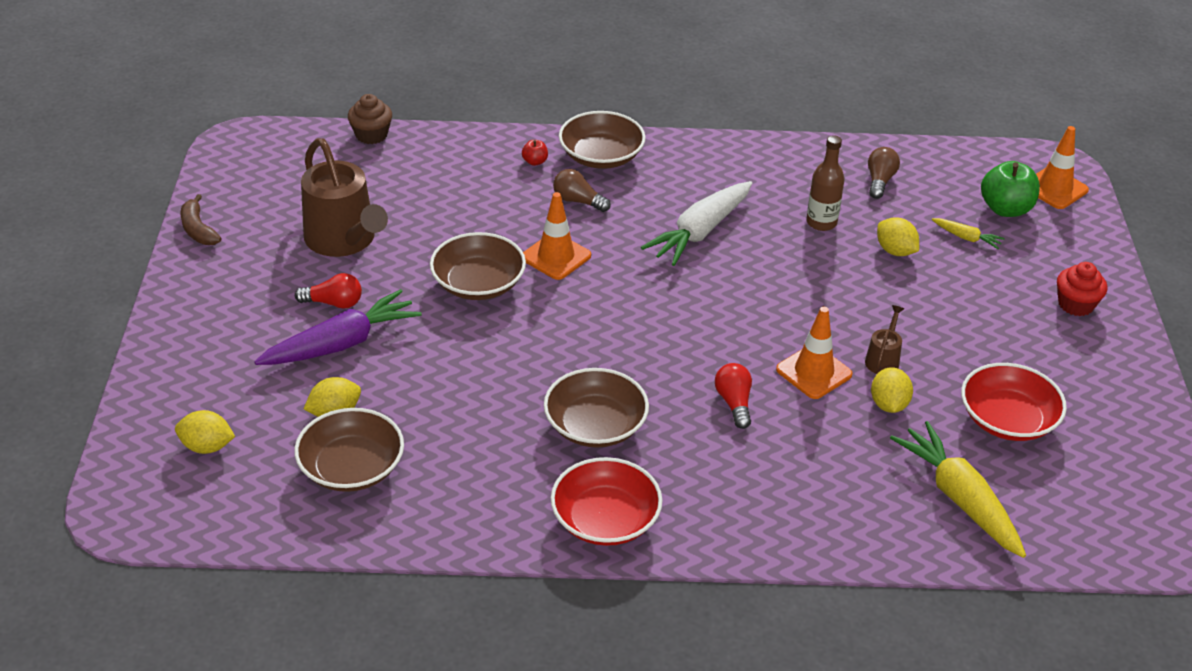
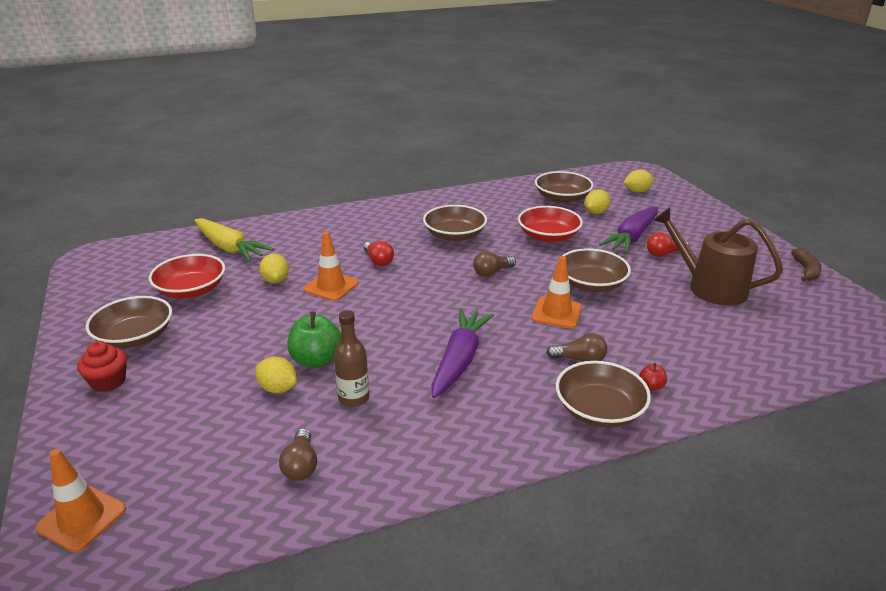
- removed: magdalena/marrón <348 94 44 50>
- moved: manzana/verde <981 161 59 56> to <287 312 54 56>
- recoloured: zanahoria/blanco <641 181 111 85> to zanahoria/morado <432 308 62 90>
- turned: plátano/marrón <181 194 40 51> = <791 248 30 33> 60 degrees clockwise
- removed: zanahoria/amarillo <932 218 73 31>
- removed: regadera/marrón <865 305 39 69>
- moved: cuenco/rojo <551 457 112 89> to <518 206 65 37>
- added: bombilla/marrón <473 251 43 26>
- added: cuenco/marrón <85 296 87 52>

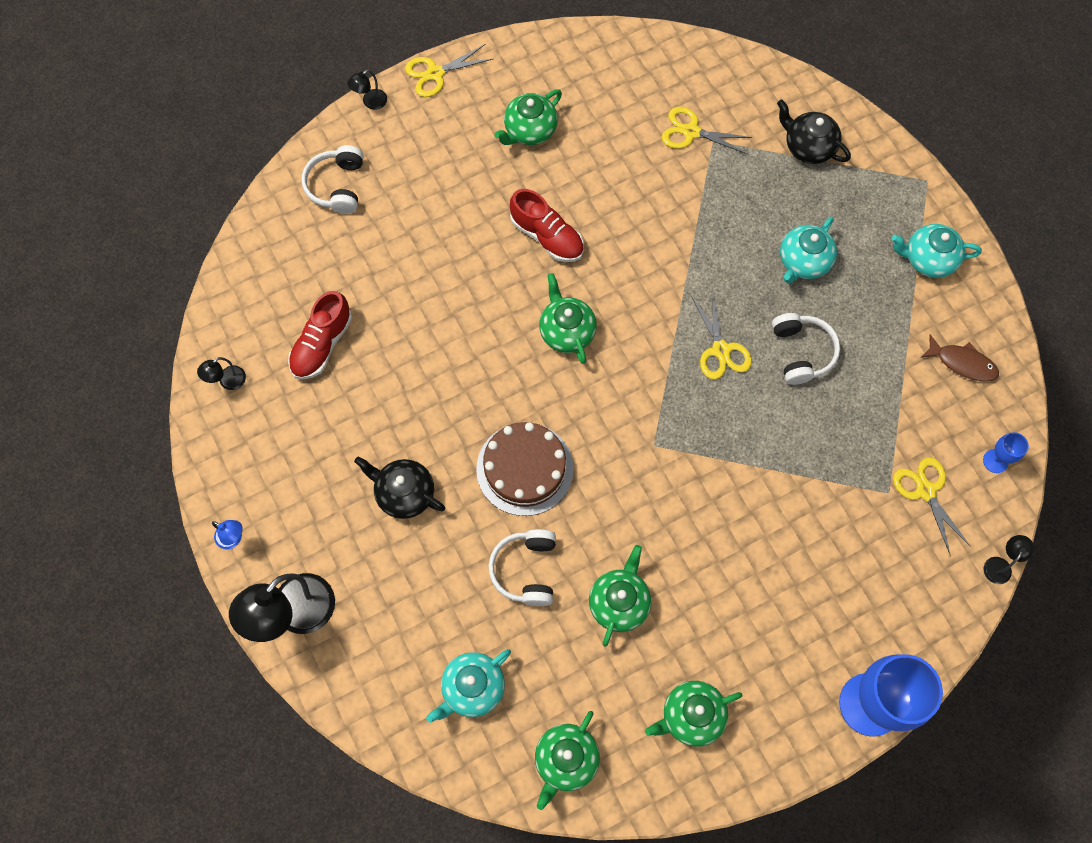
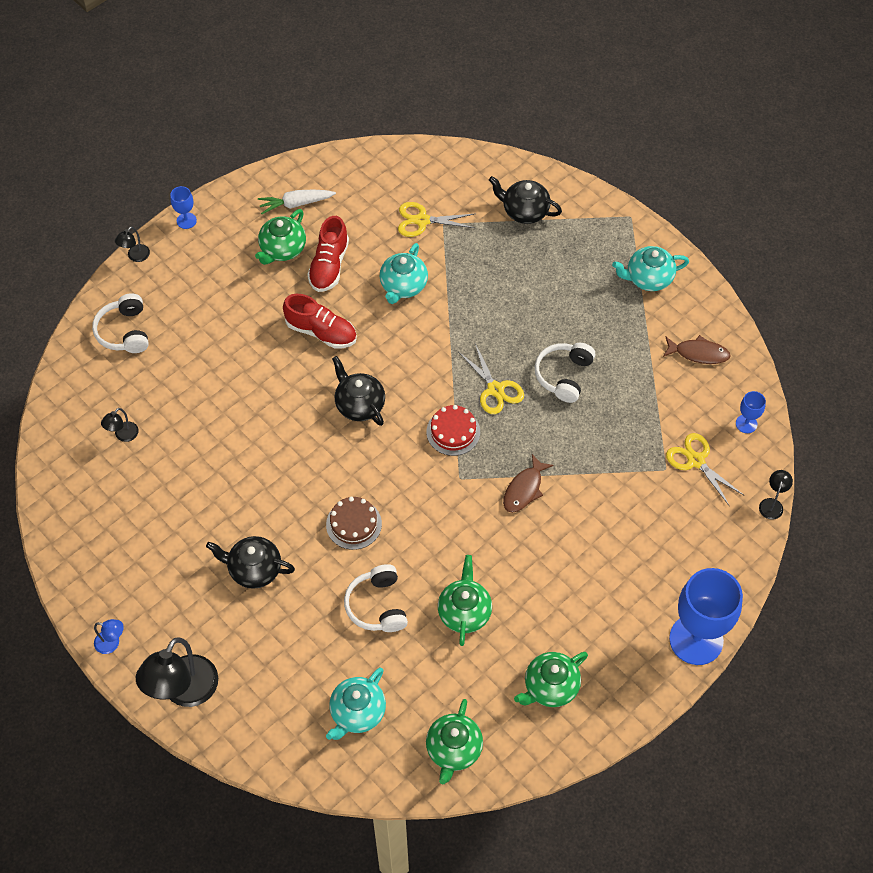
- replaced: tijeras/amarillo <405 44 88 53> to copa/azul <170 186 27 43>
- moved: tetera/turquesa <780 217 57 66> to <380 243 48 61>
- recoloured: tetera/verde <539 273 58 91> to tetera/negro <332 356 53 70>
- moved: zapato/rojo <288 291 64 88> to <307 216 42 76>
- turned: auriculares/blanco <772 313 68 72> = <534 343 61 60> 135 degrees counterclockwise
- moved: lámpara/negro <197 357 49 33> to <101 408 38 34>
- resized: tarta/marrón <476 422 98 94> = <326 497 56 53> x0.64
- added: zanahoria/blanco <258 190 78 24>
- added: tarta/rojo <427 405 53 51>
- added: pez/marrón <503 454 51 59>

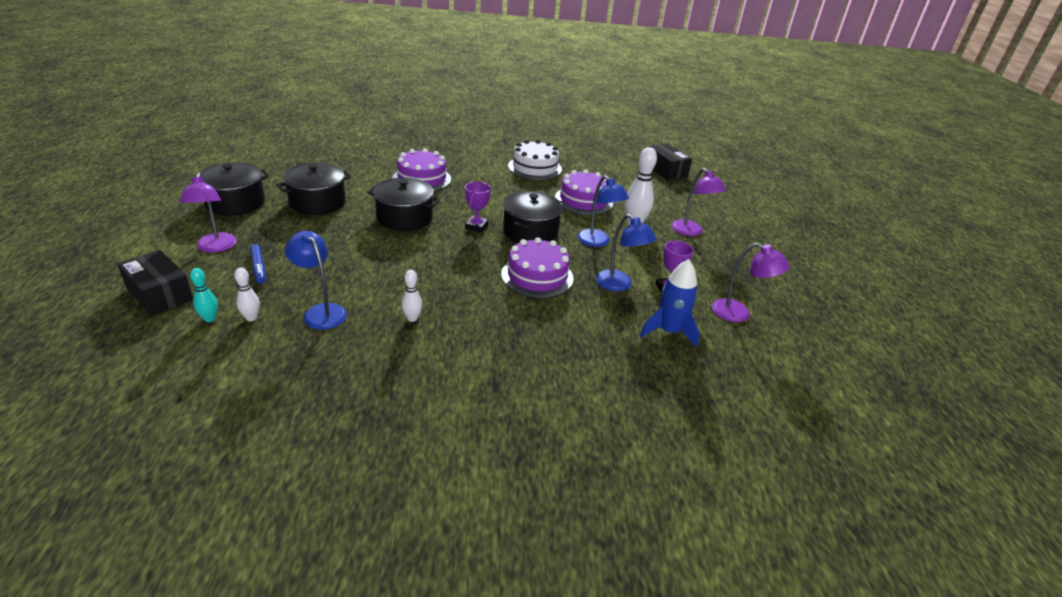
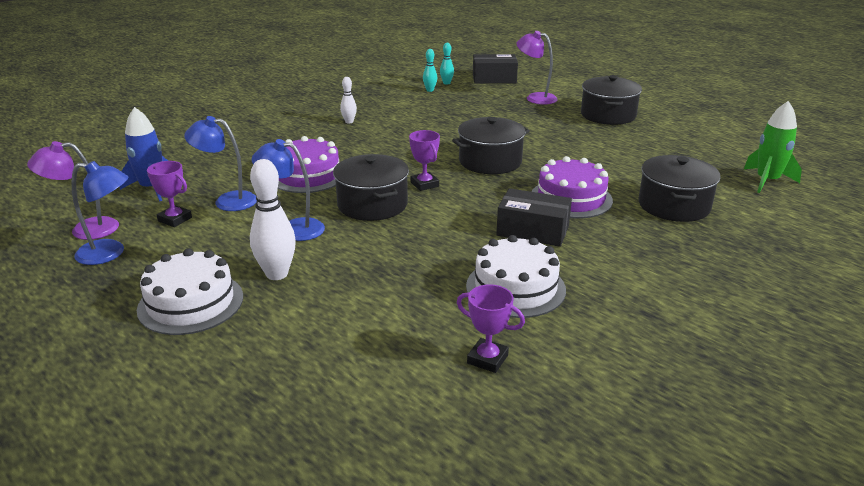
- moved: caja/negro <648 144 44 36> to <496 188 76 59>
- moved: olla/negro <277 163 74 52> to <638 155 82 67>
- replaced: lámpara/morado <671 168 55 68> to tarta/blanco <137 249 106 86>
- removed: tarta/morado <555 169 58 46>
- moved: lámpara/azul <285 231 62 99> to <71 161 57 104>
- removed: rotulador/azul <250 244 16 39>
- recoloured: bolo/blanco <234 268 26 53> to bolo/turquesa <423 49 14 43>
- added: cohete/verde <744 101 58 92>
- added: trofeo/morado <457 284 68 89>

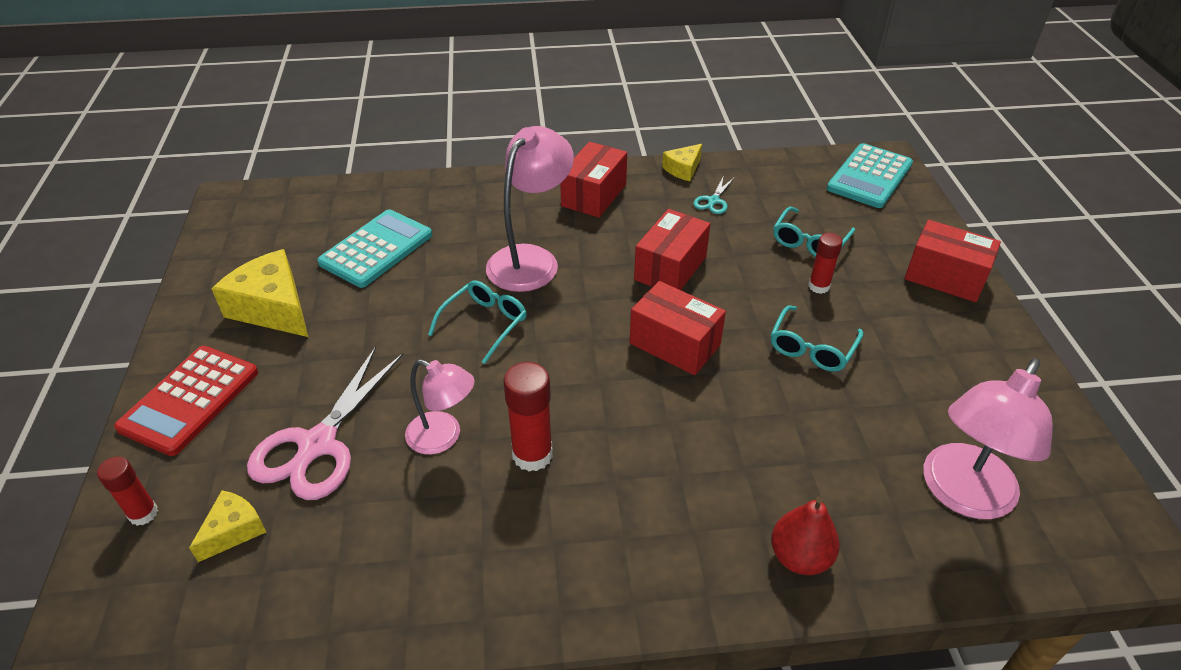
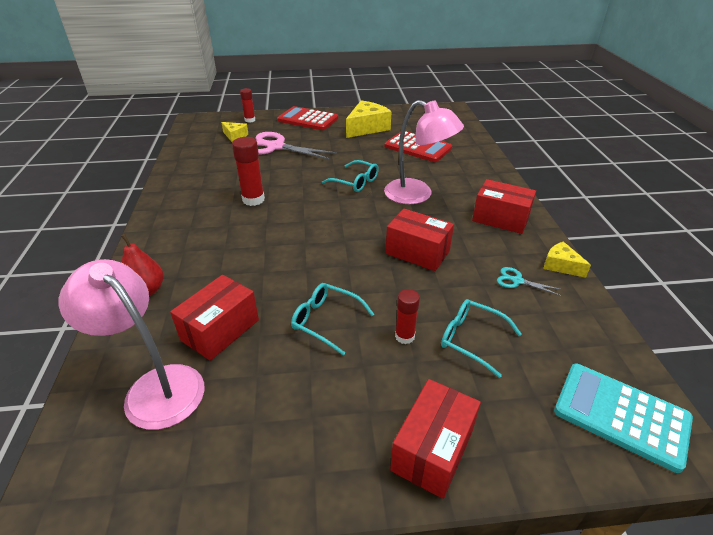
- recoloured: calculadora/turquesa <317 209 115 79> to calculadora/rojo <384 131 68 31>
- moved: caja/rojo <629 281 97 94> to <170 275 89 86>
- removed: lámpara/rosa <405 359 70 96>

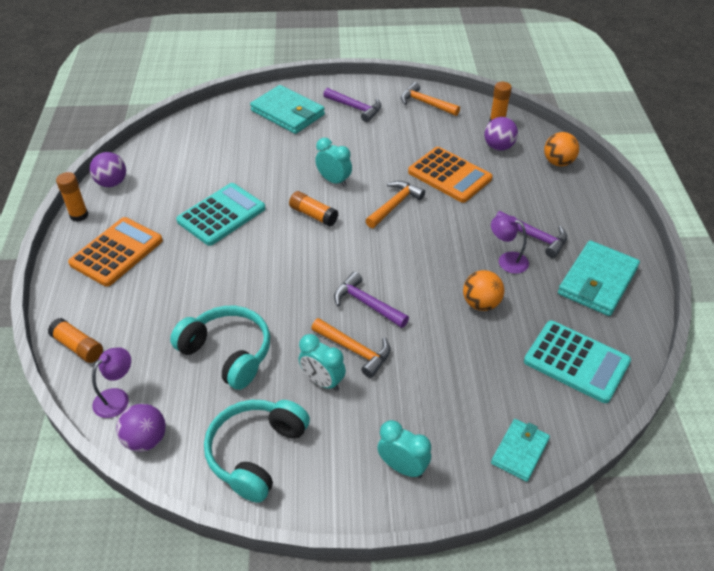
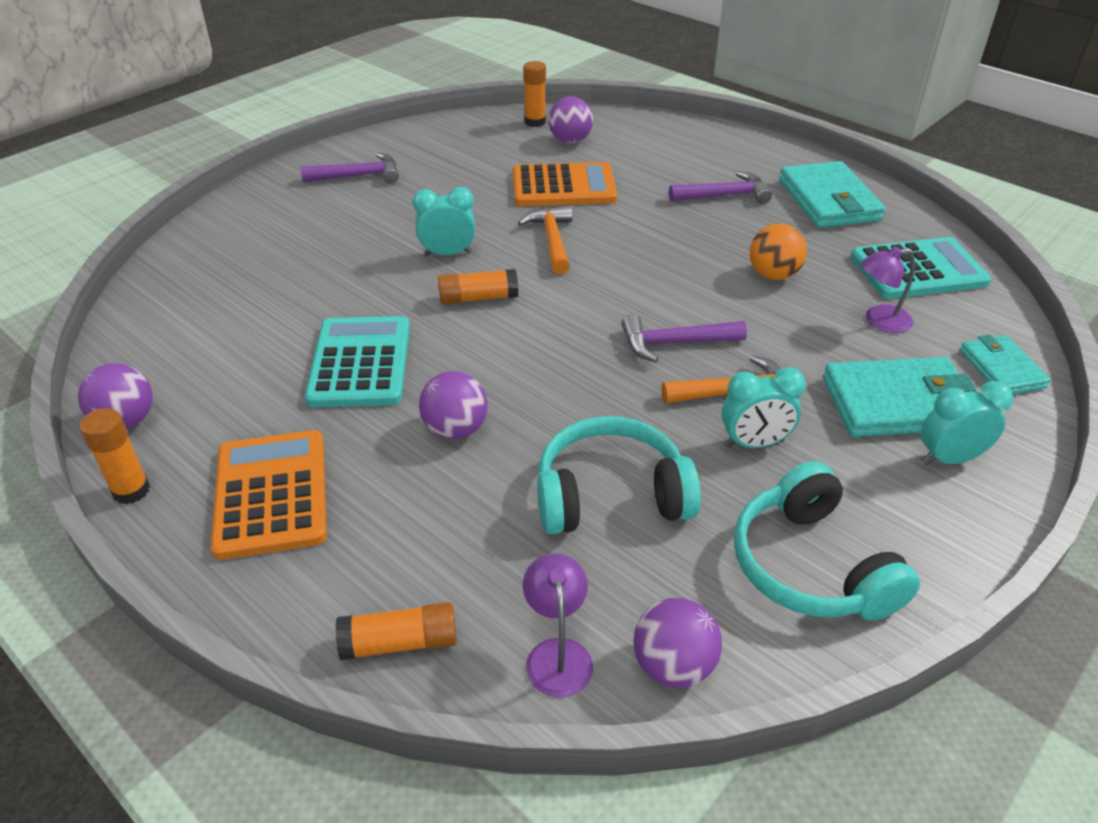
- removed: martillo/naranja <401 82 59 34>
- moved: cartera/turquesa <250 85 75 49> to <823 357 153 80>
- removed: pelota/naranja <544 132 35 34>
- moved: lámpara/morado <491 215 38 59> to <860 247 55 86>
- added: pelota/morado <419 371 69 68>

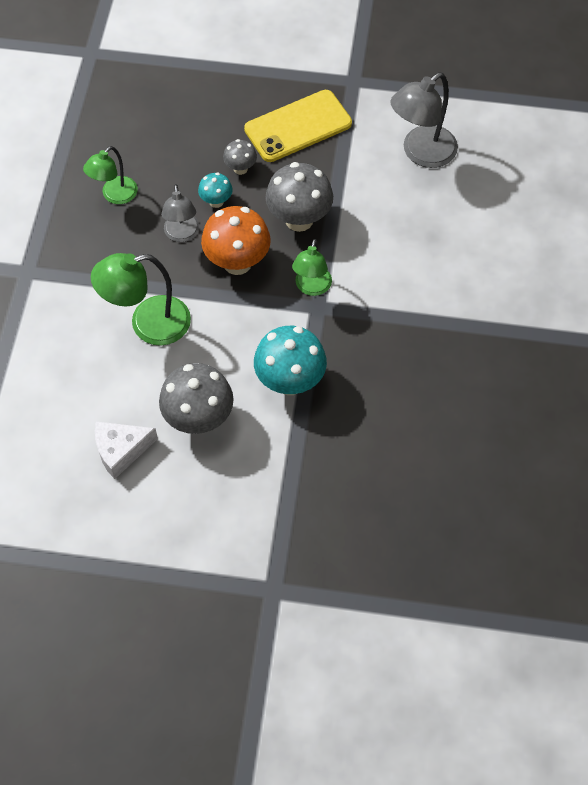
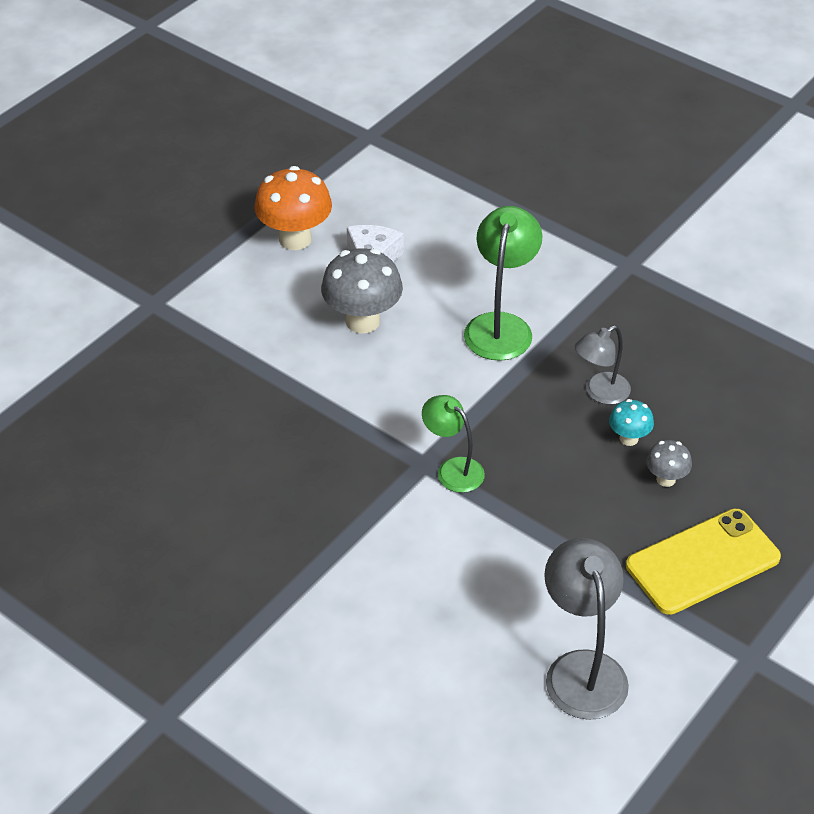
- turned: móvil/amarillo <244 90 108 72> = <626 509 155 106> 60 degrees clockwise
- removed: lámpara/verde <83 146 55 58>
- removed: seta/gris <265 162 68 70>
- turned: lámpara/gris <161 184 38 58> = <575 325 56 80> 60 degrees counterclockwise
- moved: seta/naranja <201 206 70 69> to <254 166 78 84>
- removed: seta/turquesa <254 326 73 69>

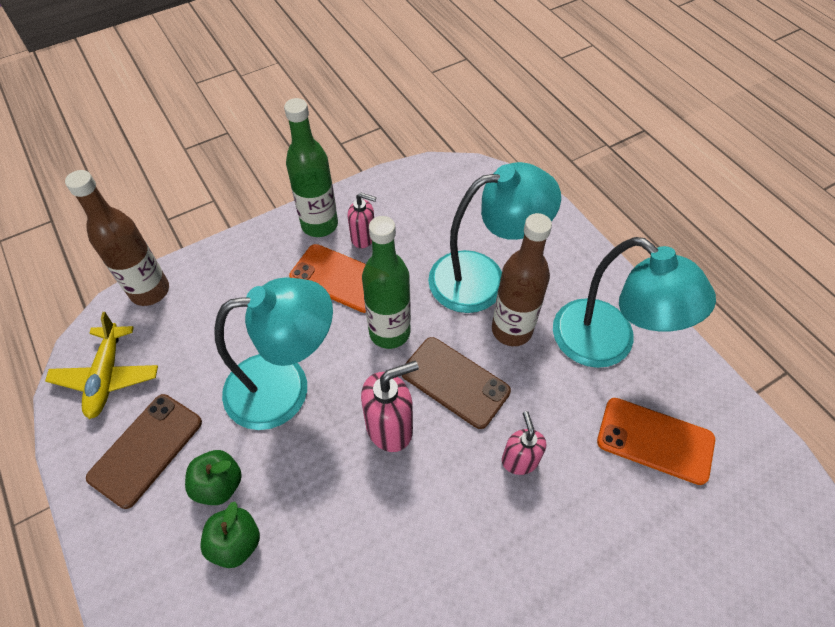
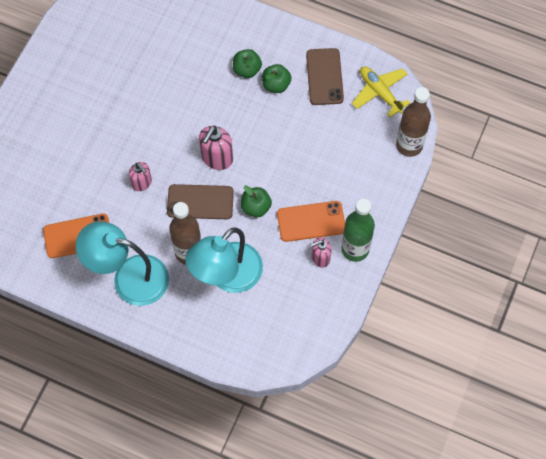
- replaced: botella/verde <362 216 49 133> to manzana/verde <241 185 31 32>
- removed: lámpara/turquesa <214 277 119 153>

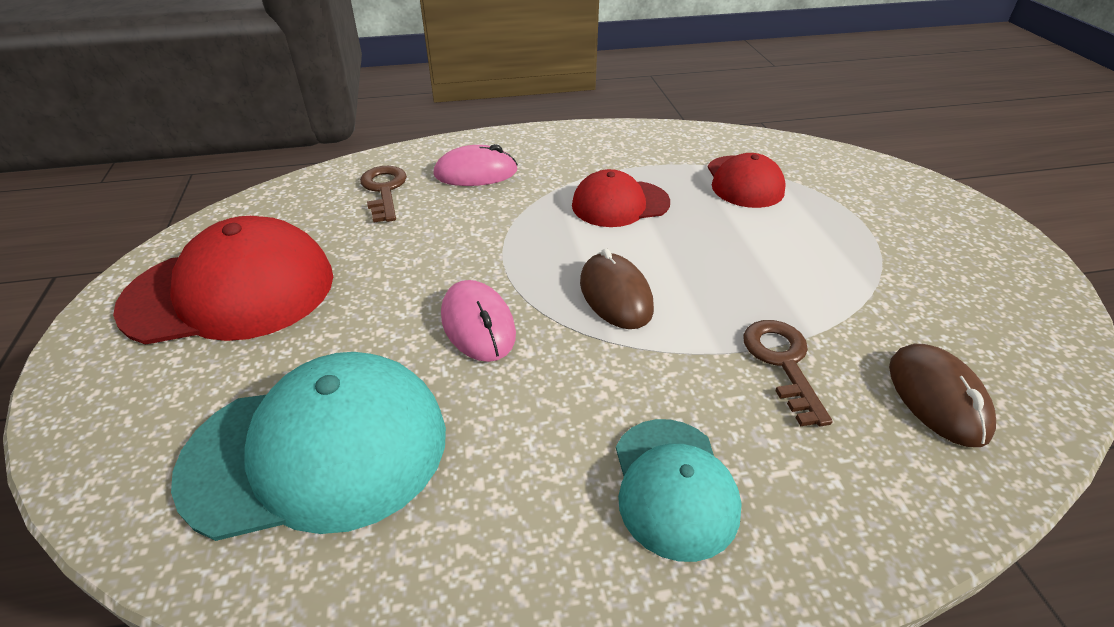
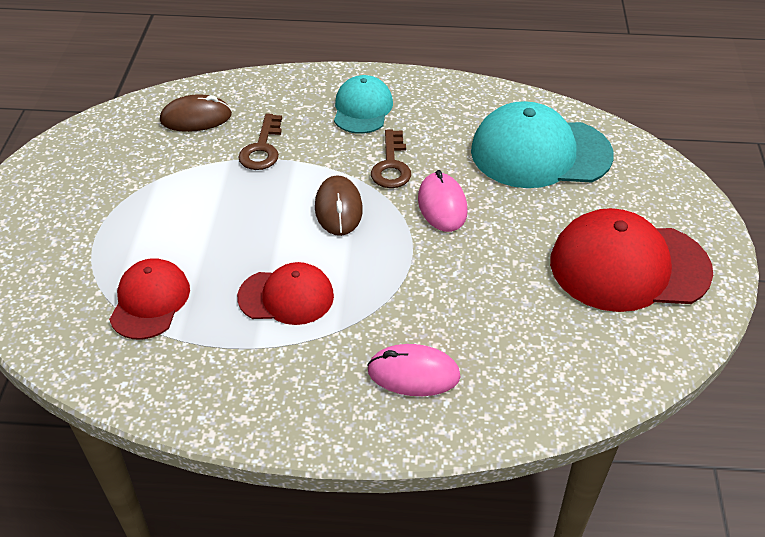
- moved: llave/marrón <360 166 47 57> to <371 130 40 58>
- turned: ratón/marrón <889 344 107 103> = <160 94 72 38> 75 degrees clockwise

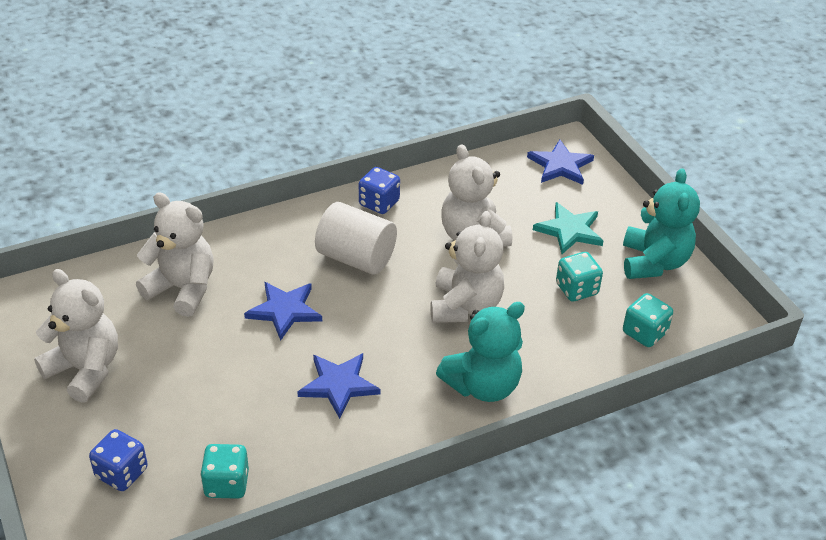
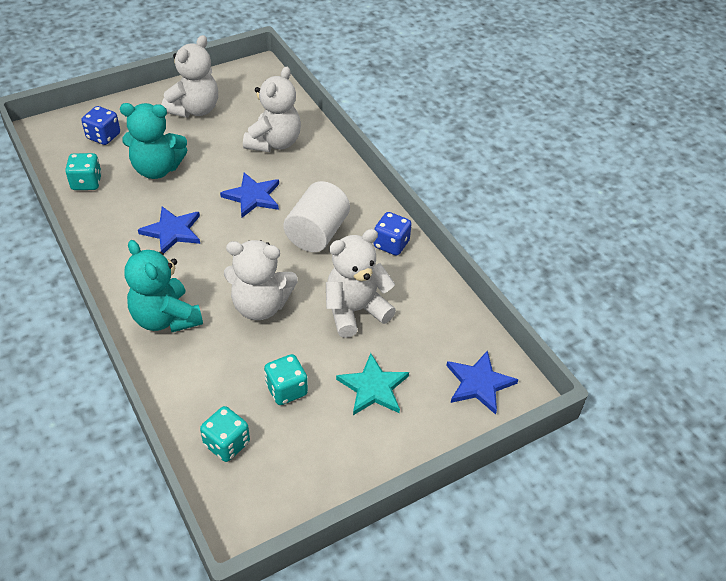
- moved: osito/turquesa <623 168 77 111> to <120 103 67 76>

